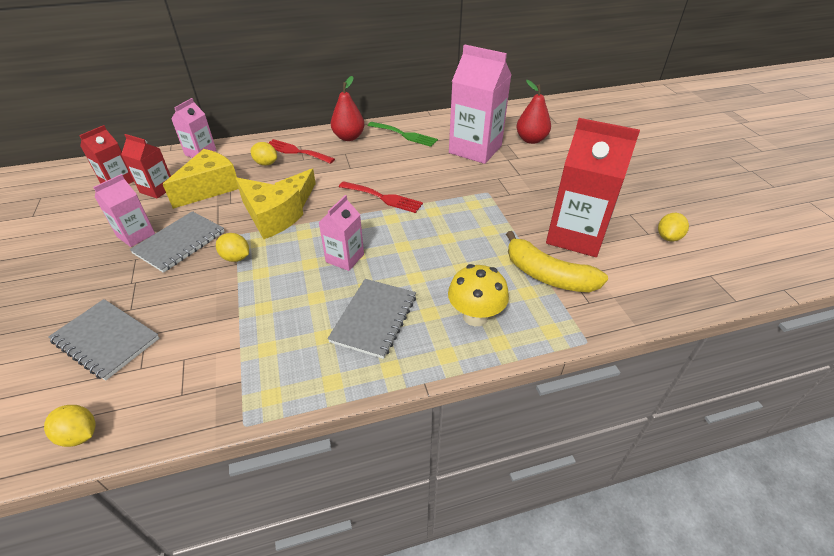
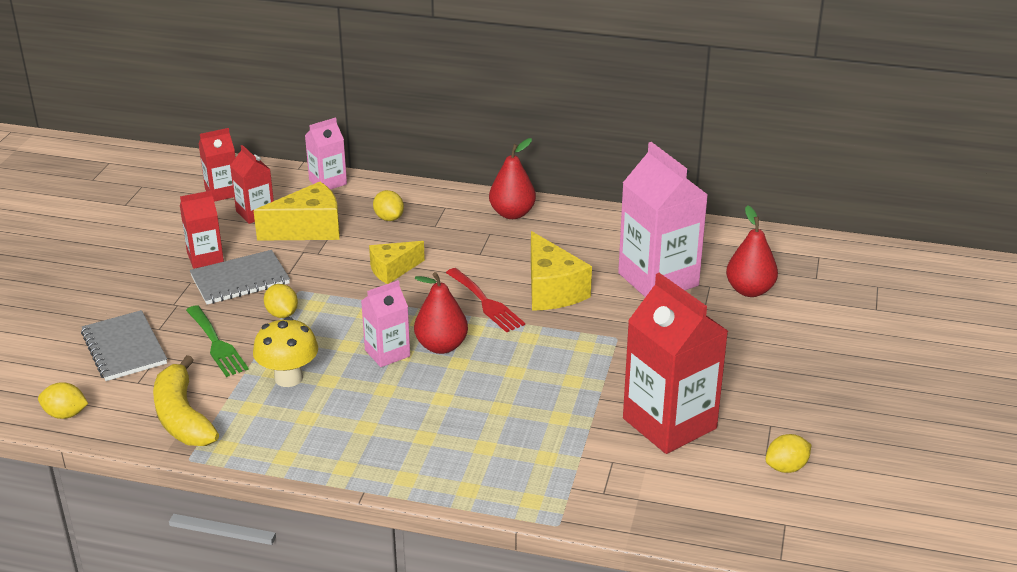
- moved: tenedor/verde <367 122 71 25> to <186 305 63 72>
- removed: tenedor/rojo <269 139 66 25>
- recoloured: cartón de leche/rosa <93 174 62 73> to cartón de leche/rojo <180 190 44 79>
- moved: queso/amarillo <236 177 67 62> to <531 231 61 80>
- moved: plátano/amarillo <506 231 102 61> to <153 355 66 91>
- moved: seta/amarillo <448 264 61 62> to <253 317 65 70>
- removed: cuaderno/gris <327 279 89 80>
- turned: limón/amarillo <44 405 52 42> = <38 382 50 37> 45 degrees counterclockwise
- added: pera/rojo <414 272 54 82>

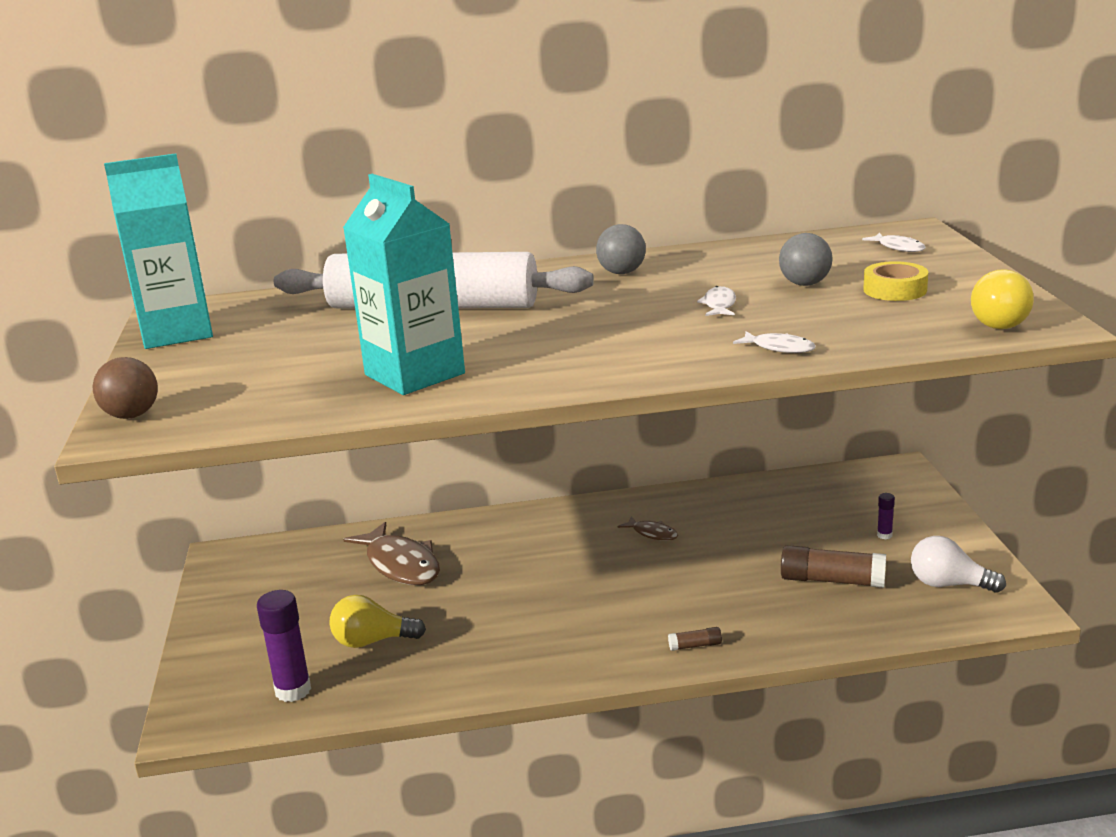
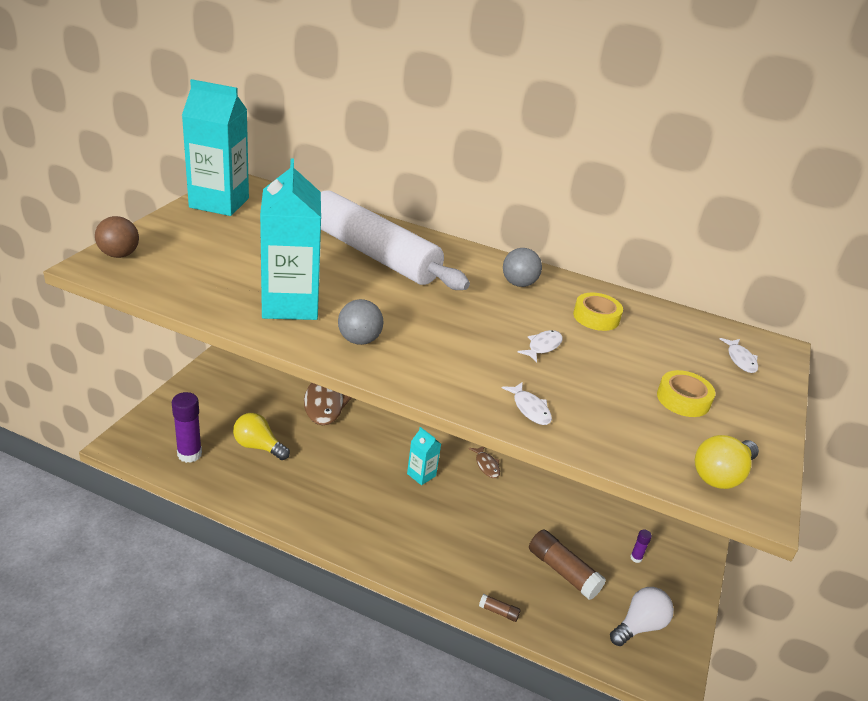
- moved: pelota/gris <779 233 53 53> to <338 299 46 46>
- turned: bombilla/blanco <911 536 95 57> = <610 587 64 59> 90 degrees clockwise
- moved: barra de pegamento/marrón <668 627 54 24> to <479 594 42 28>
- added: cinta adhesiva/amarillo <573 293 50 38>
- added: cartón de leche/turquesa <407 427 34 58>

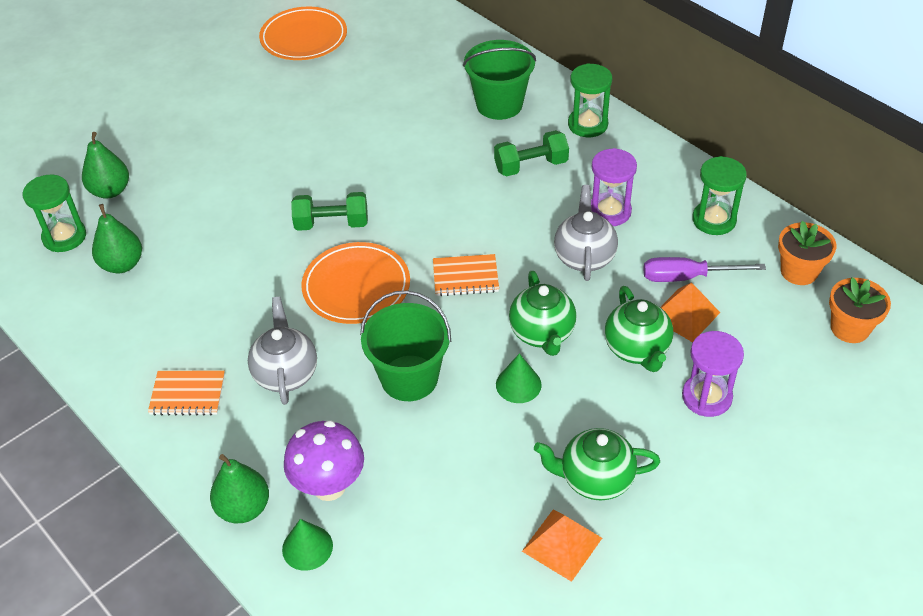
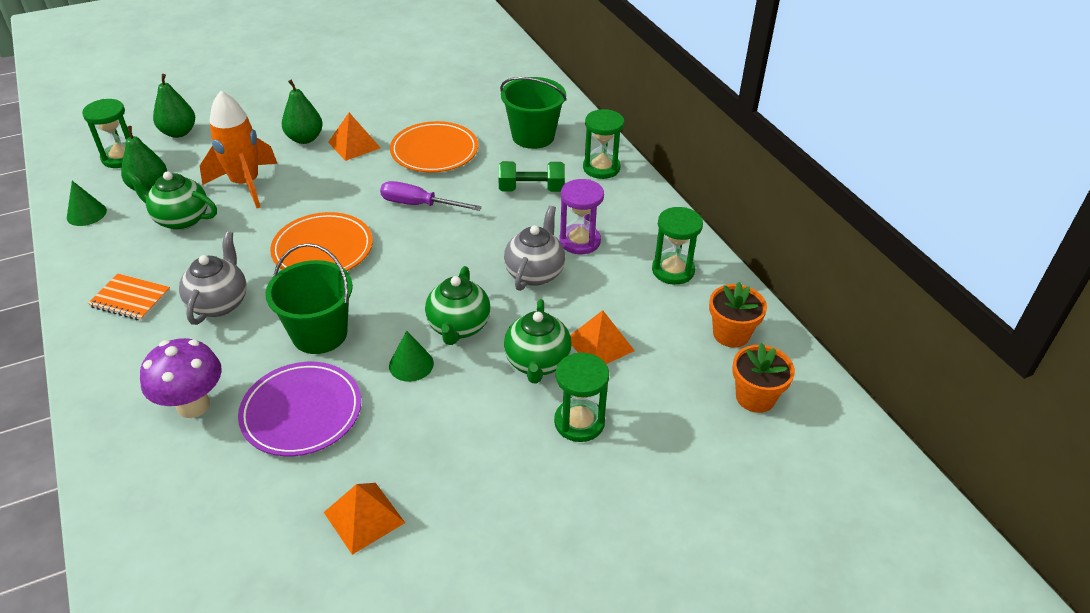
- moved: plato/naranja <259 6 88 54> to <390 121 88 52>
- removed: mancuerna/verde <291 192 77 39>
- removed: cuaderno/naranja <433 254 66 42>
- moved: destornillador/morado <643 257 123 25> to <380 181 102 30>
- recoloured: reloj de arena/morado <682 331 62 86> to reloj de arena/verde <554 353 55 89>
- moved: tetera/verde <534 428 126 73> to <126 171 91 59>
- moved: pera/verde <210 454 59 69> to <282 80 41 64>
- moved: cono/verde <282 519 51 52> to <67 181 40 45>
- added: cohete/naranja <200 91 77 117>
- added: pirámide/naranja <328 113 52 48>
- added: plato/morado <238 362 123 94>

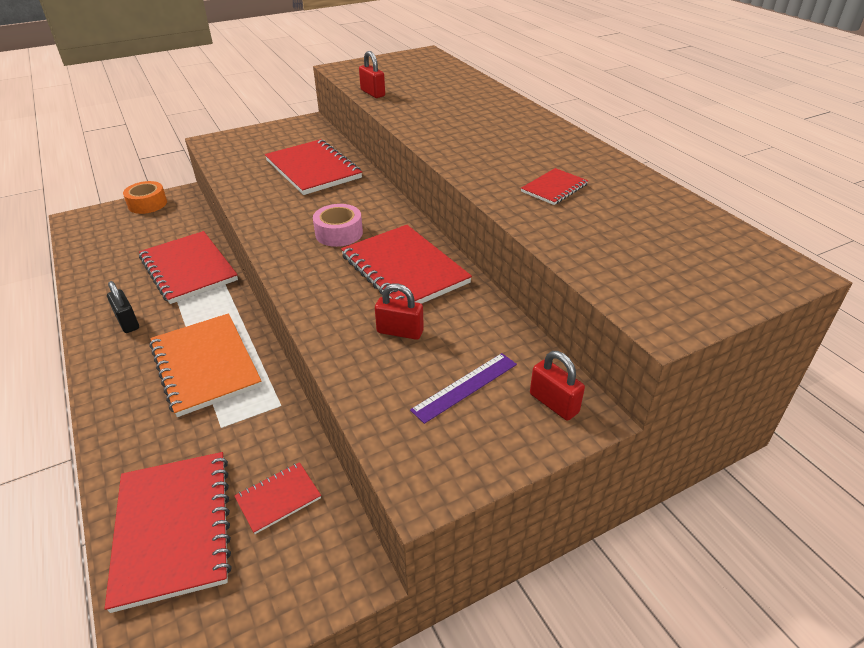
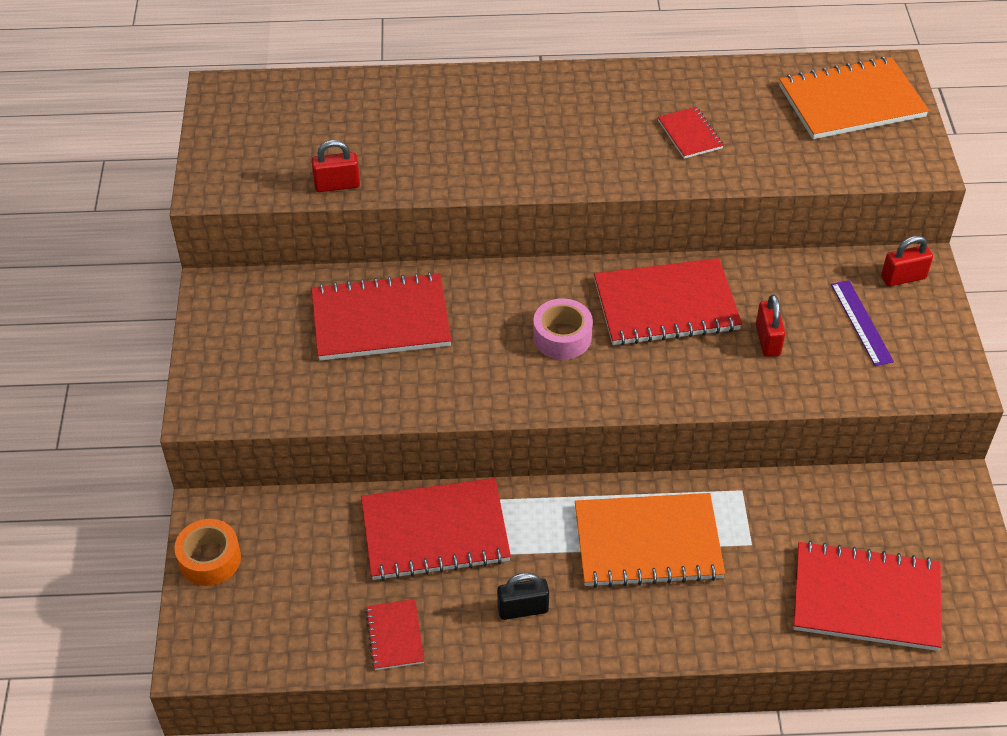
- turned: candado/rojo <375 284 49 56> = <756 294 29 63> 45 degrees counterclockwise
- moved: cuaderno/rojo <234 462 87 72> to <365 599 59 71>
- added: cuaderno/naranja <779 57 150 82>

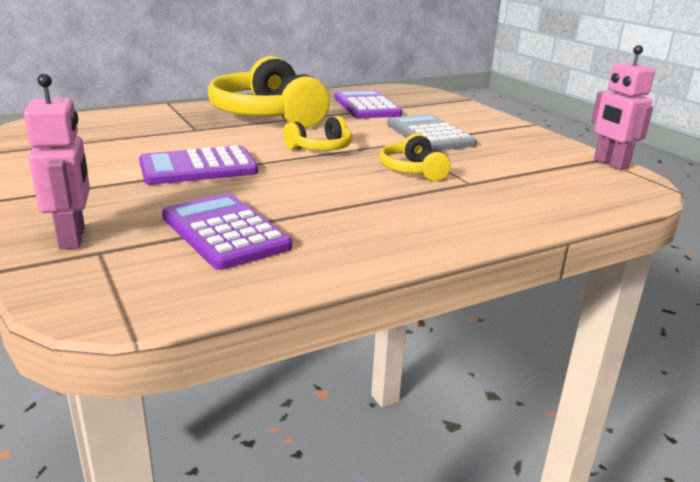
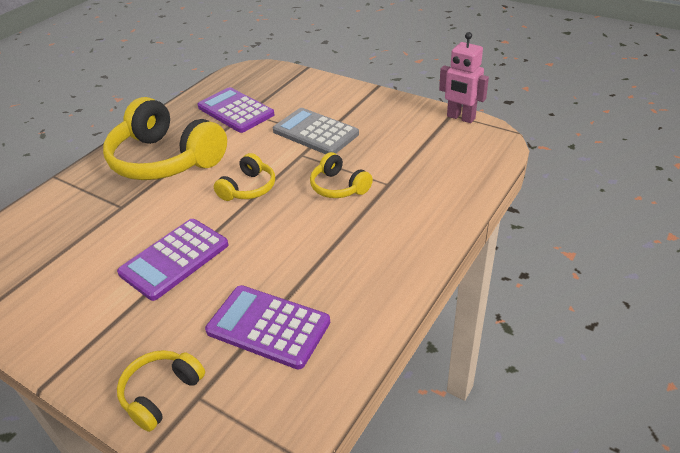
- replaced: robot/rosa <24 74 66 175> to auriculares/amarillo <117 350 88 82>

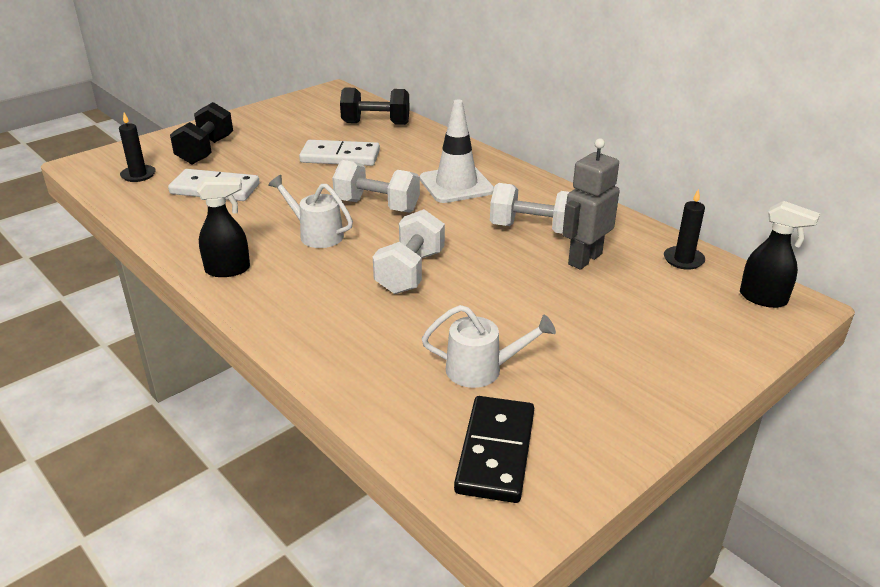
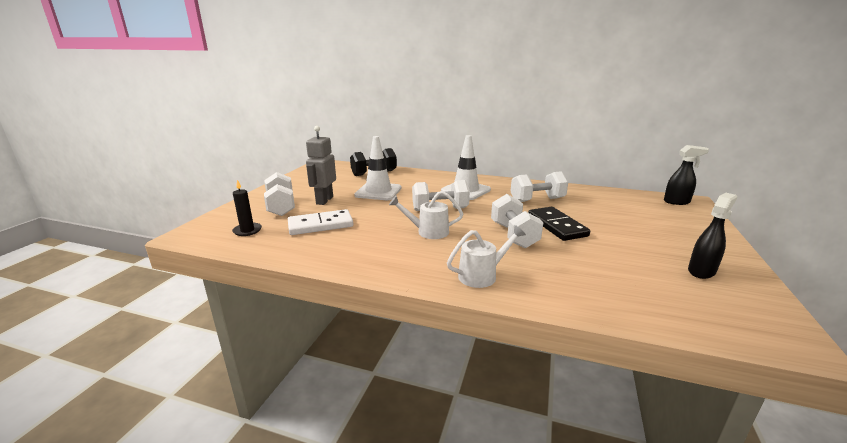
- recoloured: mancuerna/negro <170 102 63 63> to mancuerna/blanco <264 172 31 44>
- moved: robot/gris <562 138 58 132> to <306 126 30 79>
- replaced: ficha de dominó/blanco <299 140 81 26> to cono de tráfico/blanco <354 136 48 64>
- moved: pulverizador/negro <197 177 53 100> to <688 193 49 86>
- removed: vela/negro <664 189 41 81>
- moved: regadera/blanco <422 305 134 83> to <447 225 79 63>
- moved: ficha de dominó/negro <454 396 80 107> to <528 207 62 34>

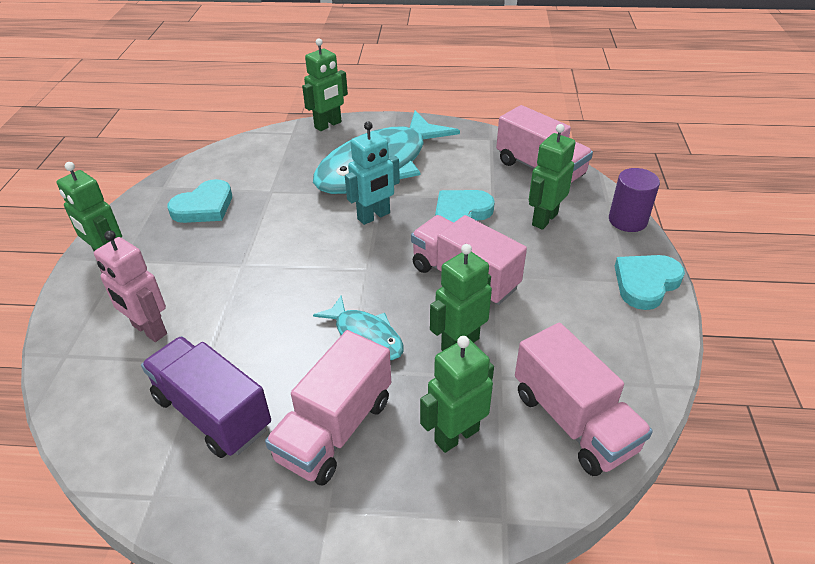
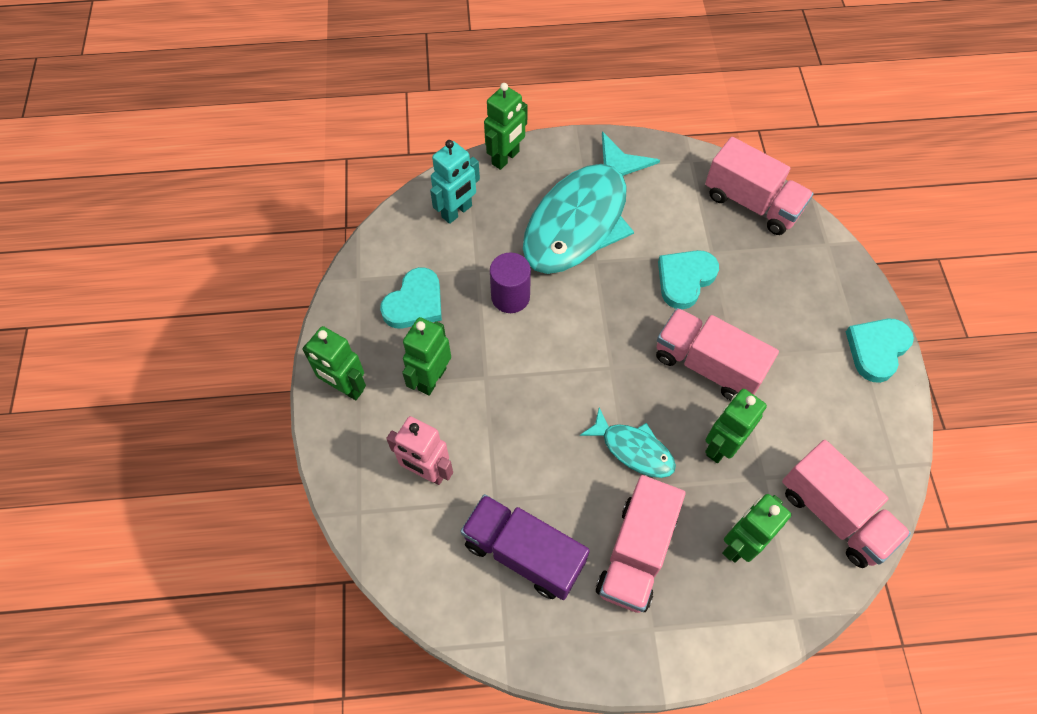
- moved: robot/turquesa <345 122 55 103> to <430 140 50 84>
- moved: robot/verde <529 124 47 106> to <402 317 49 79>
- moved: cilindro/morado <609 168 51 64> to <490 253 41 60>

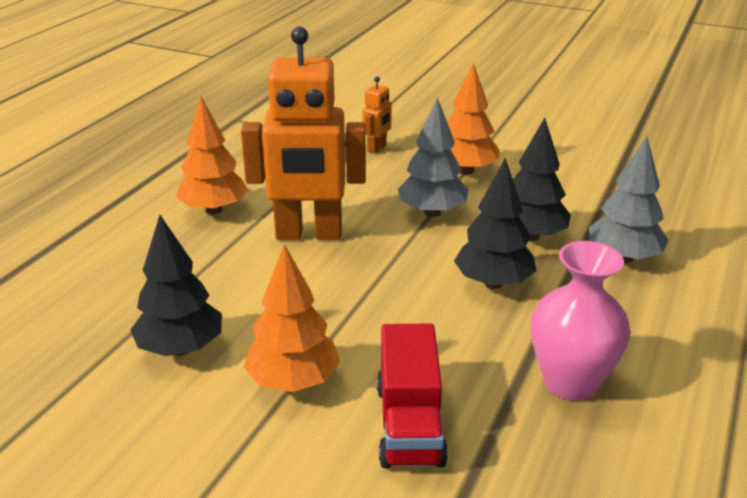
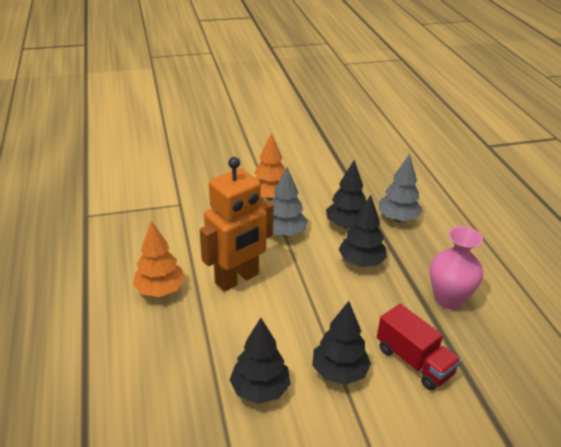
- removed: robot/naranja <362 76 30 78>
- recoloured: árbol/naranja <243 244 97 148> to árbol/negro <312 301 59 84>

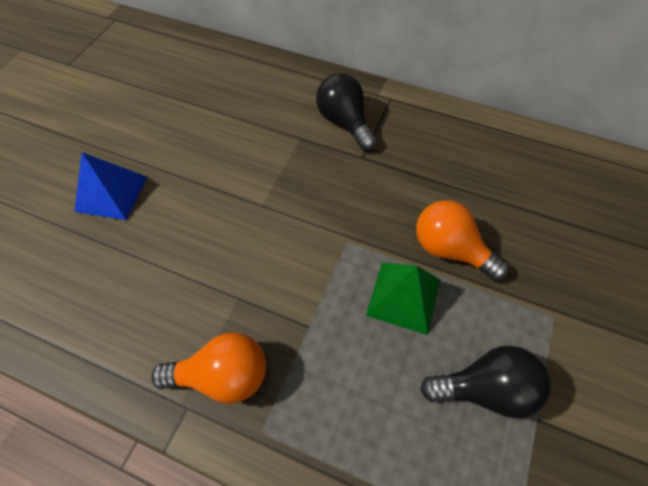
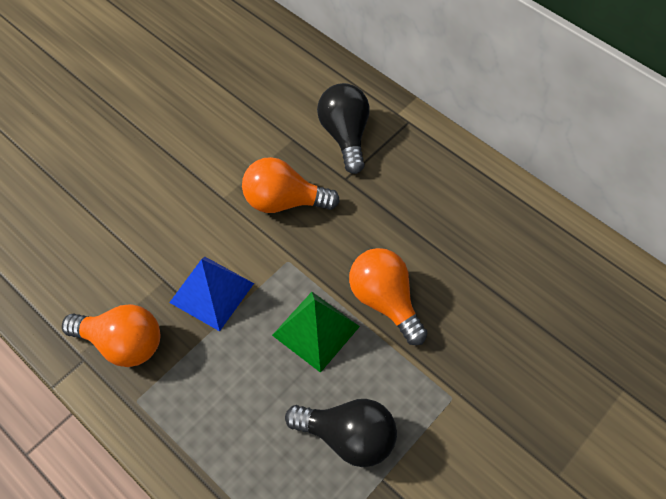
- moved: pirámide/azul <74 152 73 68> to <169 257 85 74>
- added: bombilla/naranja <242 157 98 56>

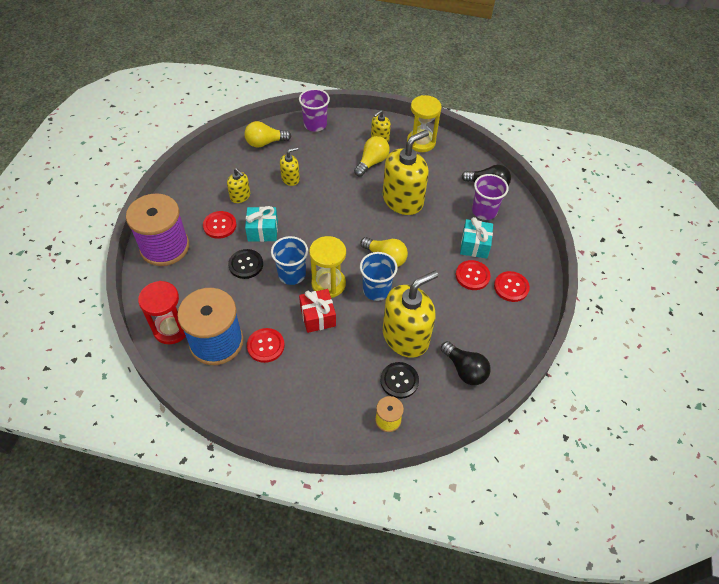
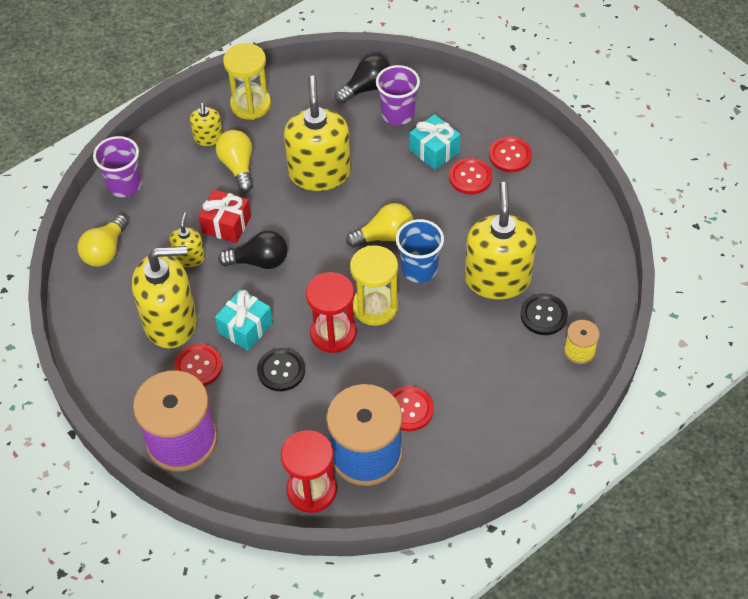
- resized: dispensador de jabón/amarillo <227 168 23 35> = <132 246 65 103> x2.07
- replaced: vaso/azul <271 236 37 49> to reloj de arena/rojo <306 272 51 81>
- moved: regalo/rojo <299 289 37 44> to <198 189 53 54>
- moved: bombilla/negro <441 341 50 44> to <218 230 70 39>

